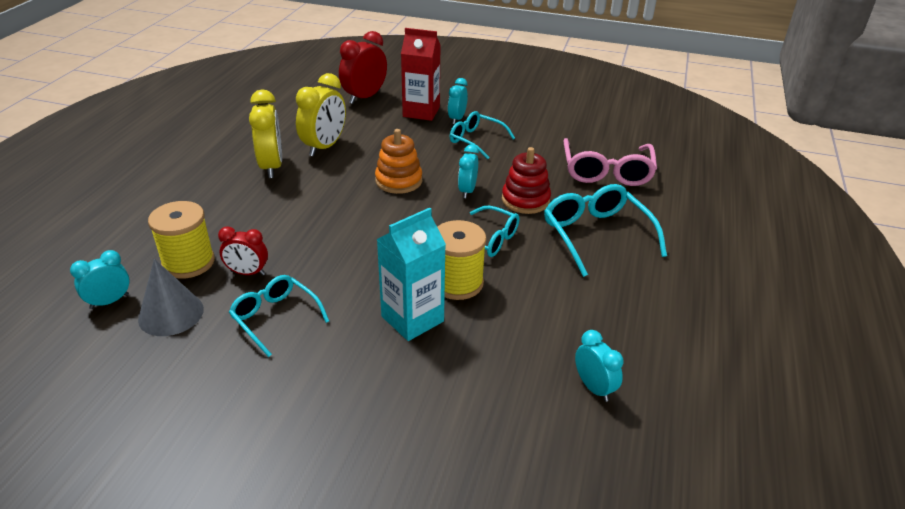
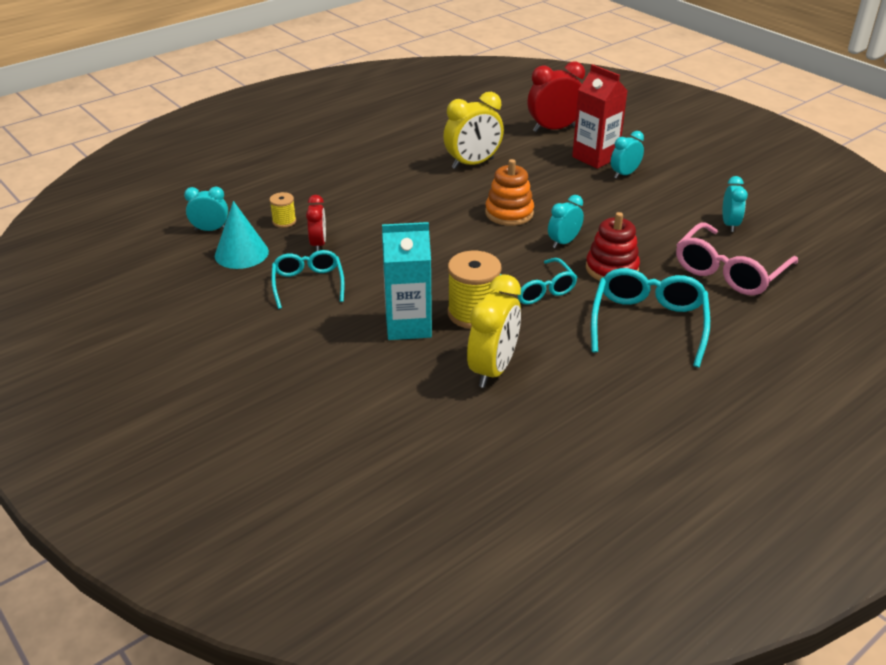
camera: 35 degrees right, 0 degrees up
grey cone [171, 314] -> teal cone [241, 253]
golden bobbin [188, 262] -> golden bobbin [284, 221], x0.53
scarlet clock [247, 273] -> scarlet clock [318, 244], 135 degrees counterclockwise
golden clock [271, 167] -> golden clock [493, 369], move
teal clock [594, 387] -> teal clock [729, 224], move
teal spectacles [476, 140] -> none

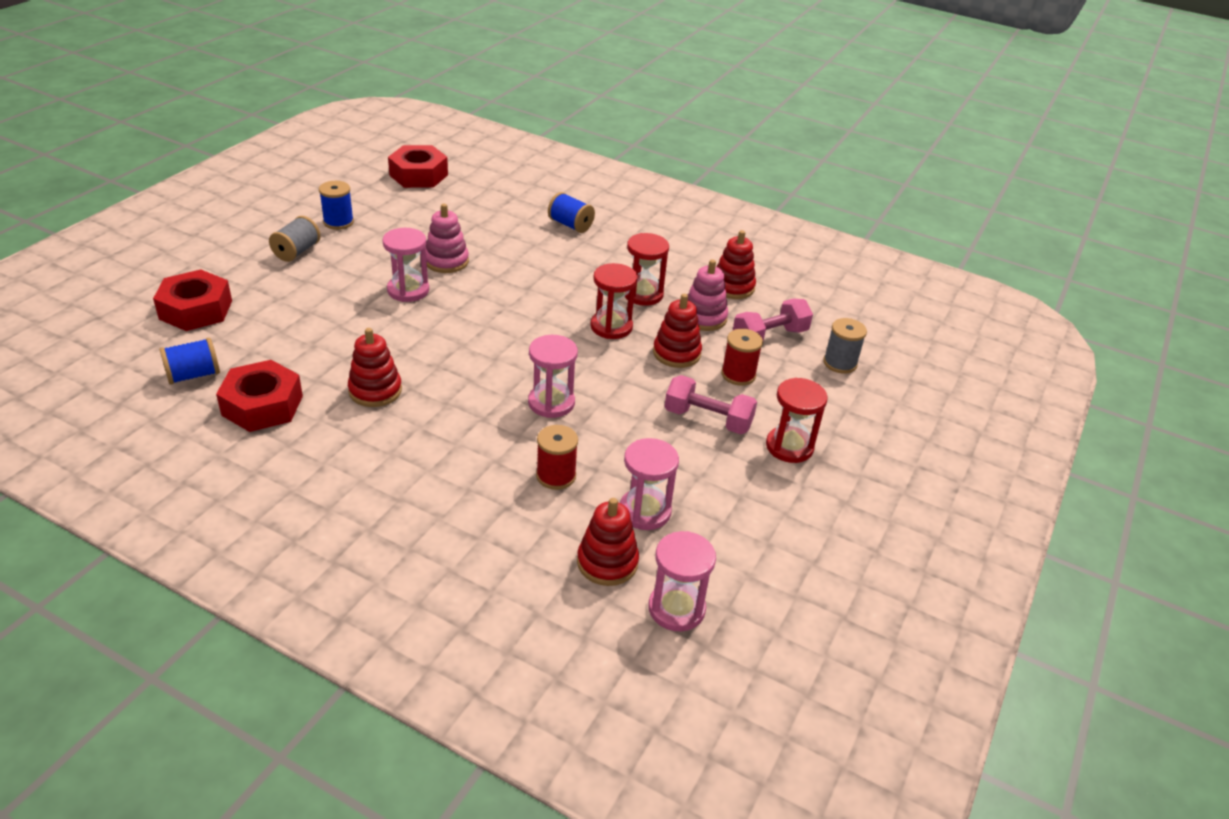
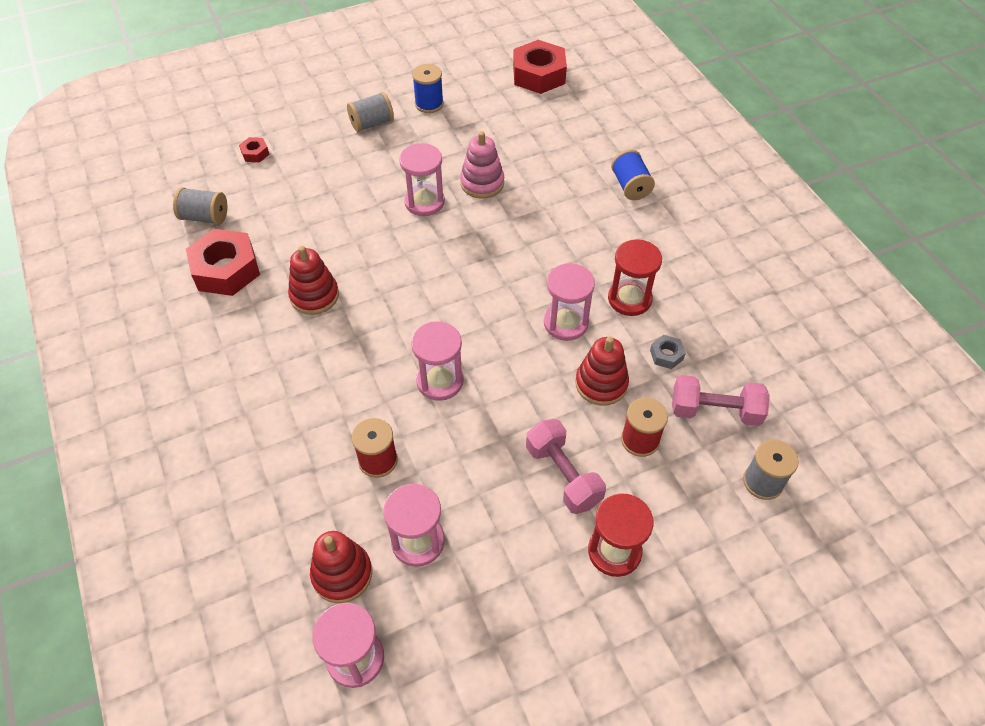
camera: 40 degrees right, 15 degrees up
cobalt bobbin [193, 375] -> grey bobbin [205, 217]
scarlet hexagon nut [196, 310] -> scarlet hexagon nut [255, 153], x0.45
scarlet sandglass [611, 327] -> rose-pink sandglass [565, 323]
rose-pink ring stacker [704, 317] -> grey hexagon nut [666, 355]
scarlet ring stacker [732, 287] -> none

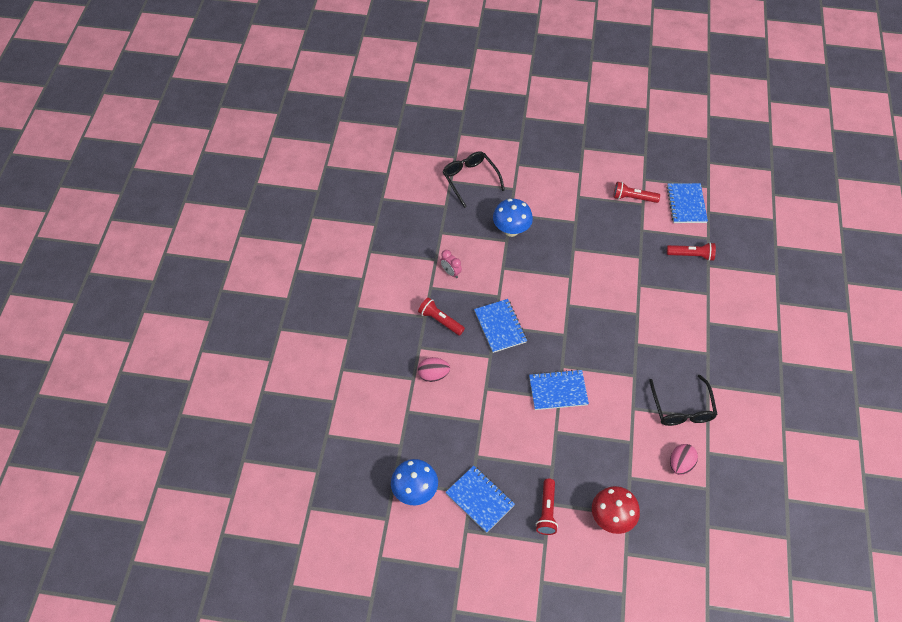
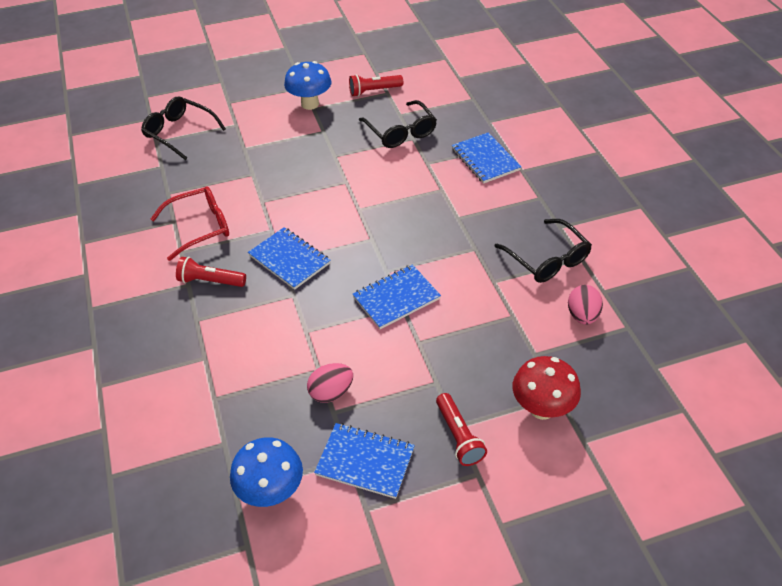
camera: 25 degrees left, 10 degrees down
rose-pink clock [450, 272] -> scarlet spectacles [199, 227]
cobalt mushroom [511, 230] -> cobalt mushroom [310, 104], move
rose-pink egg shape [433, 375] -> rose-pink egg shape [331, 392], move
none -> ebony spectacles [400, 132]
cobalt exercise book [686, 204] -> cobalt exercise book [485, 159], move
scarlet pocket torch [691, 255] -> none

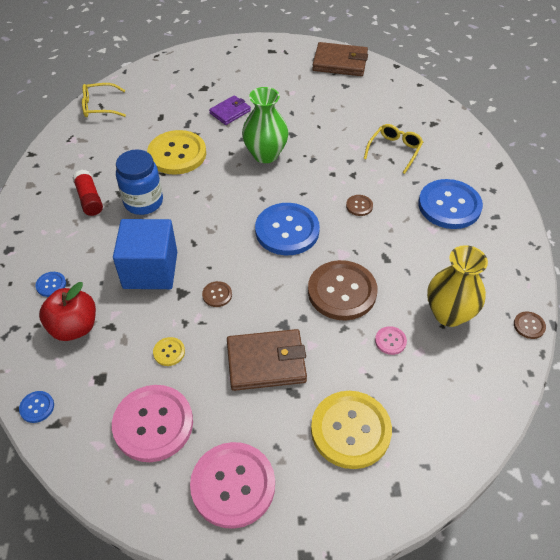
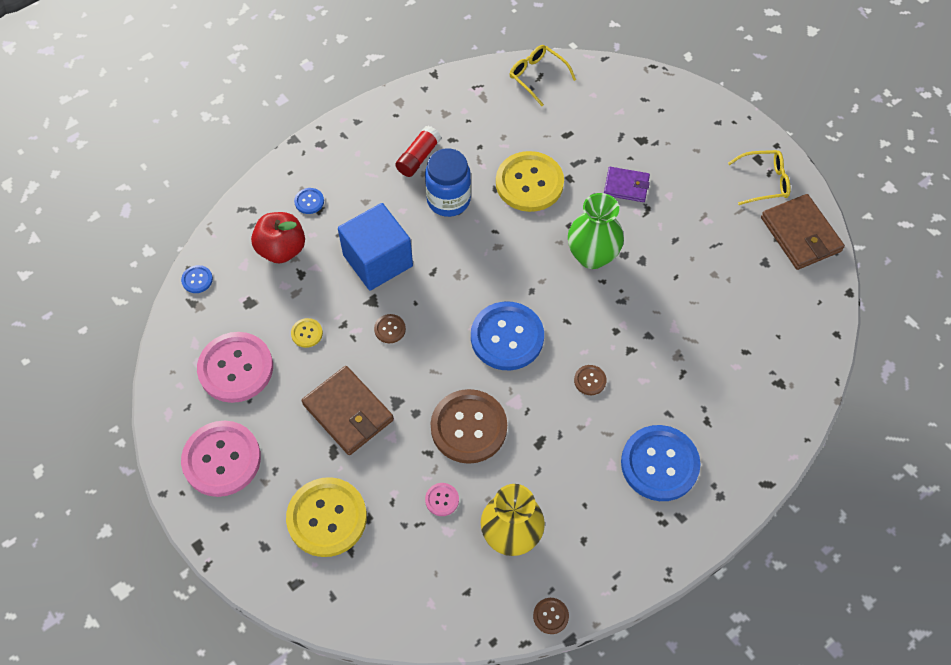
camera: 55 degrees right, 10 degrees up
golden spectacles [394, 150] -> golden spectacles [764, 182], move

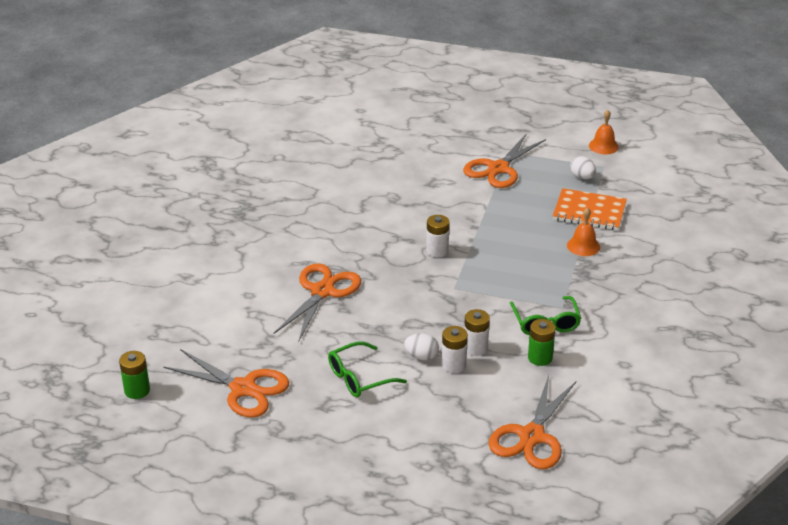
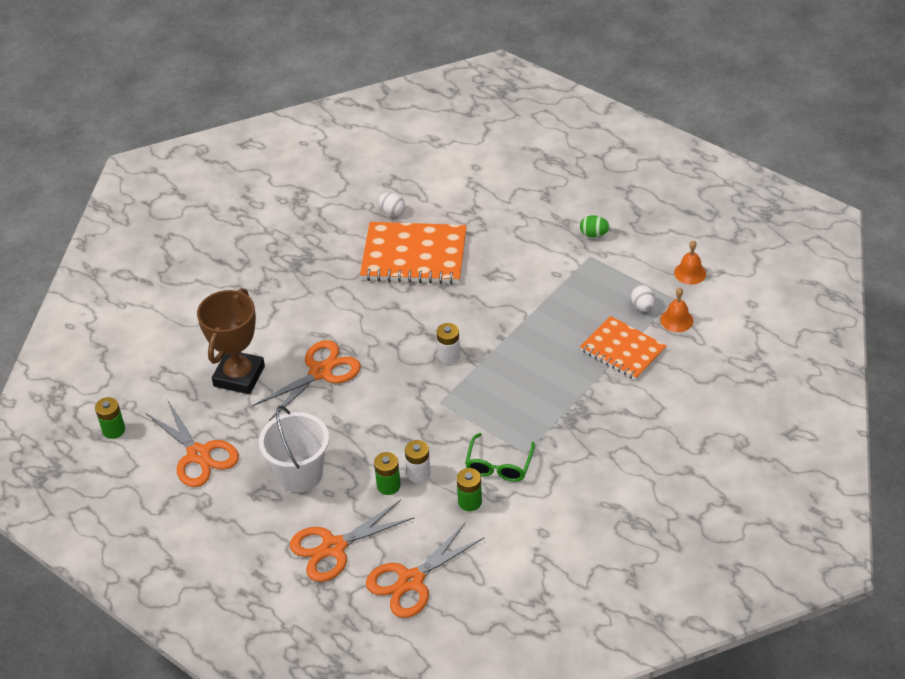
camera: 25 degrees right, 10 degrees up
none -> brown prize cup [239, 376]
green spectacles [359, 378] -> snow-white bucket [300, 474]
orange pair of scissors [498, 168] -> orange pair of scissors [333, 547], move
none -> orange exercise book [414, 256]
snow-white battery [453, 365] -> green battery [388, 485]
snow-white egg shape [421, 356] -> snow-white egg shape [392, 211], move
none -> green egg shape [594, 234]
orange school bell [583, 246] -> orange school bell [676, 320], move

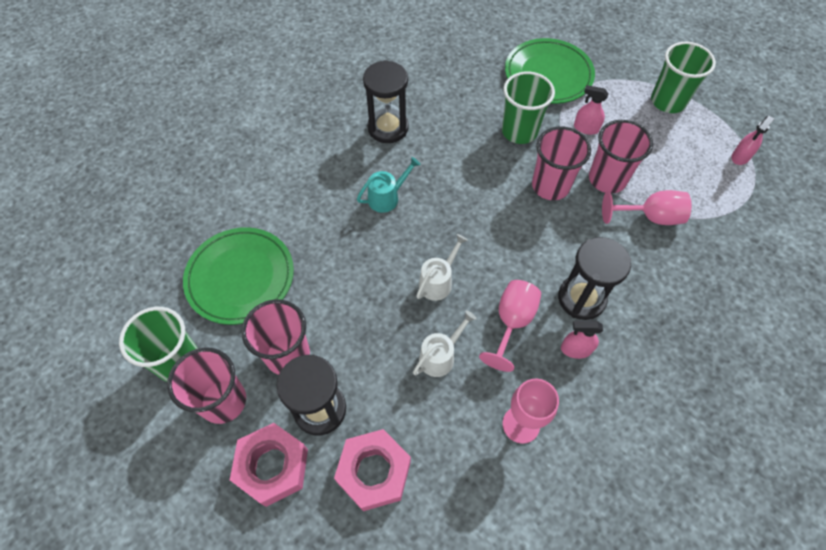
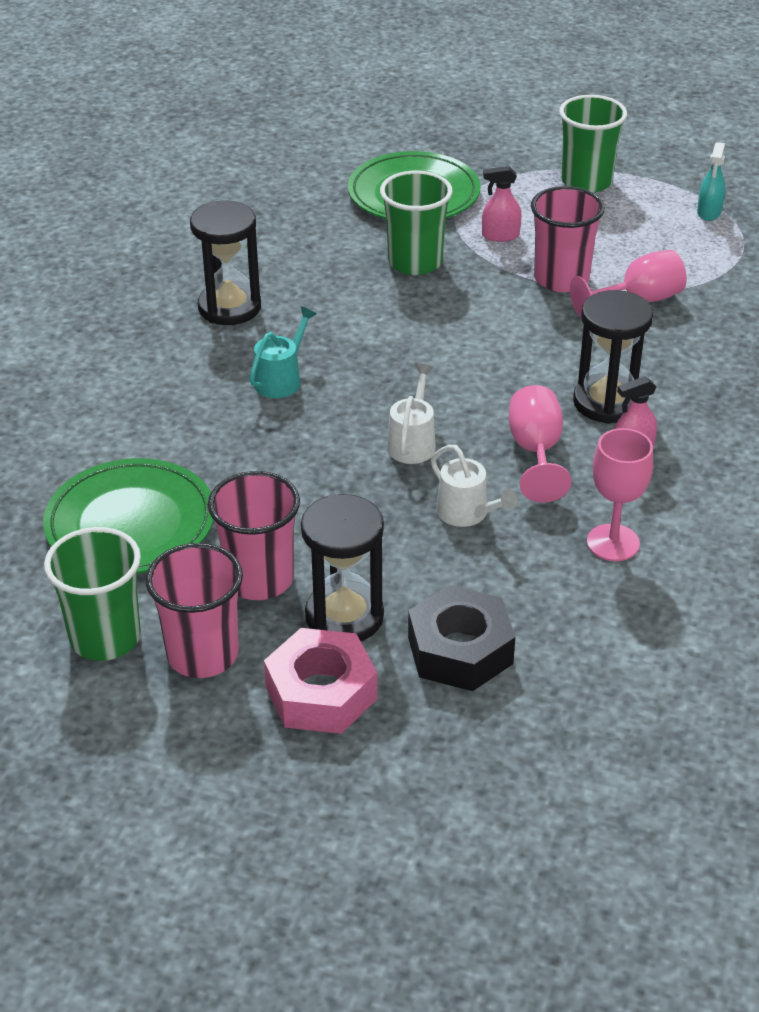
camera: 25 degrees left, 20 degrees down
rose-pink hexagon nut [374, 472] -> ebony hexagon nut [460, 650]
snow-white sprinkling can [440, 356] -> snow-white sprinkling can [467, 513], 120 degrees clockwise
rose-pink spray cleaner [740, 157] -> teal spray cleaner [709, 212]
rose-pink cup [550, 186] -> none

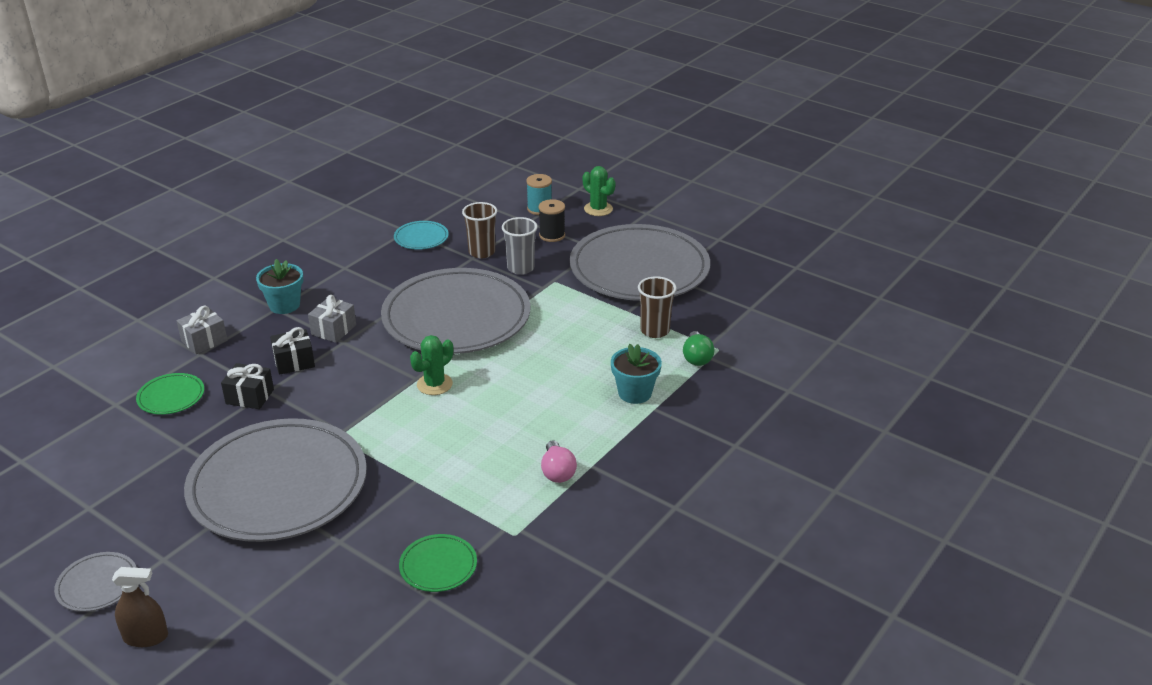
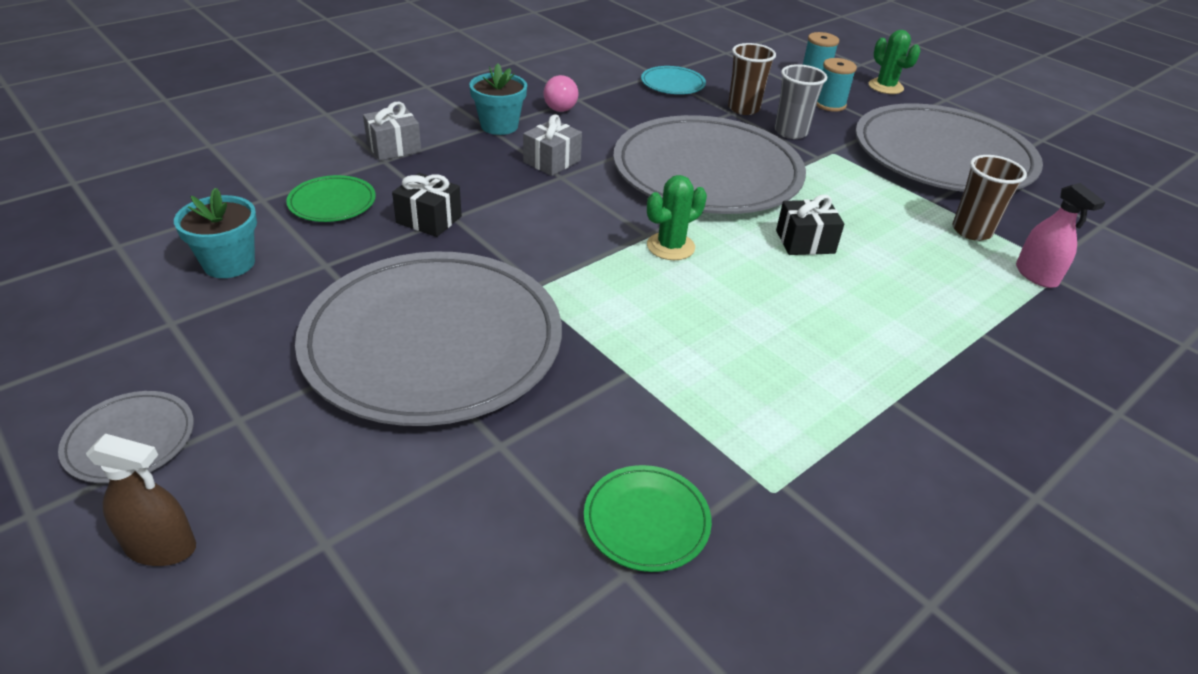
camera: 10 degrees right, 5 degrees up
teal flower pot [634, 393] -> teal flower pot [229, 263], move
rose-pink light bulb [557, 472] -> rose-pink light bulb [561, 106], move
ebony gift [294, 362] -> ebony gift [805, 242], move
ebony bobbin [552, 235] -> teal bobbin [830, 104]
green light bulb [696, 358] -> rose-pink spray cleaner [1036, 275]

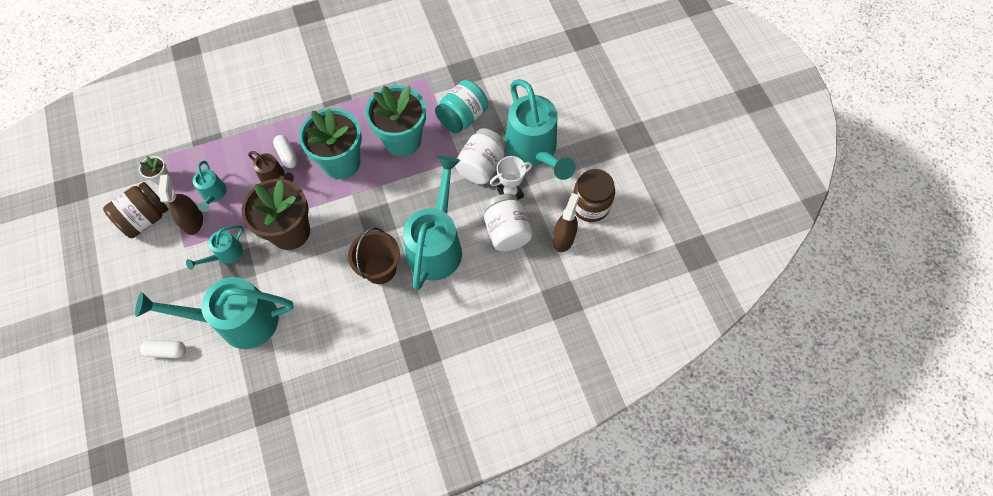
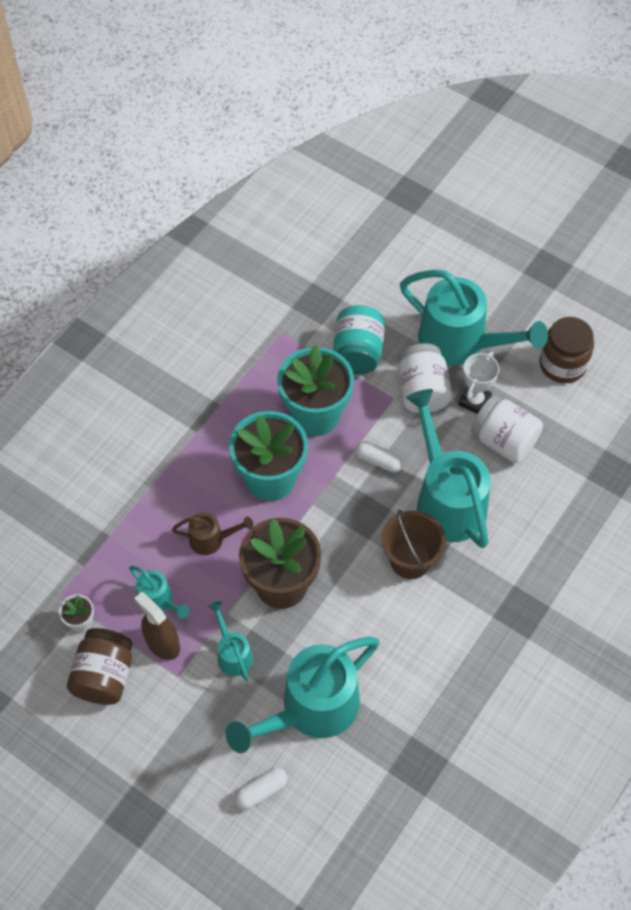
camera: 35 degrees left, 5 degrees down
teal sprinkling can [225, 254] -> teal sprinkling can [232, 653], 150 degrees clockwise
snow-white pill [287, 155] -> snow-white pill [379, 461], move
brown spray cleaner [563, 238] -> none

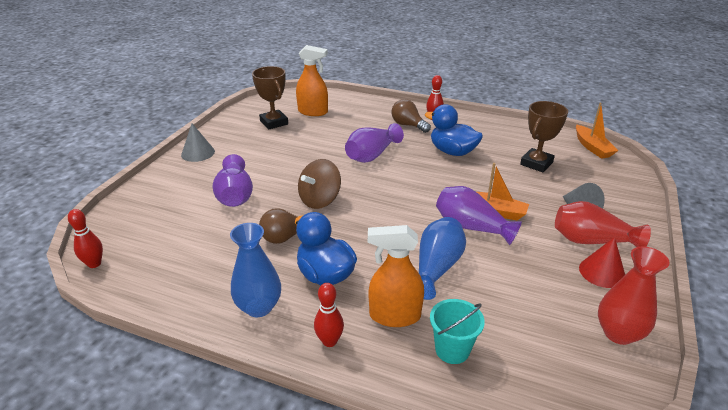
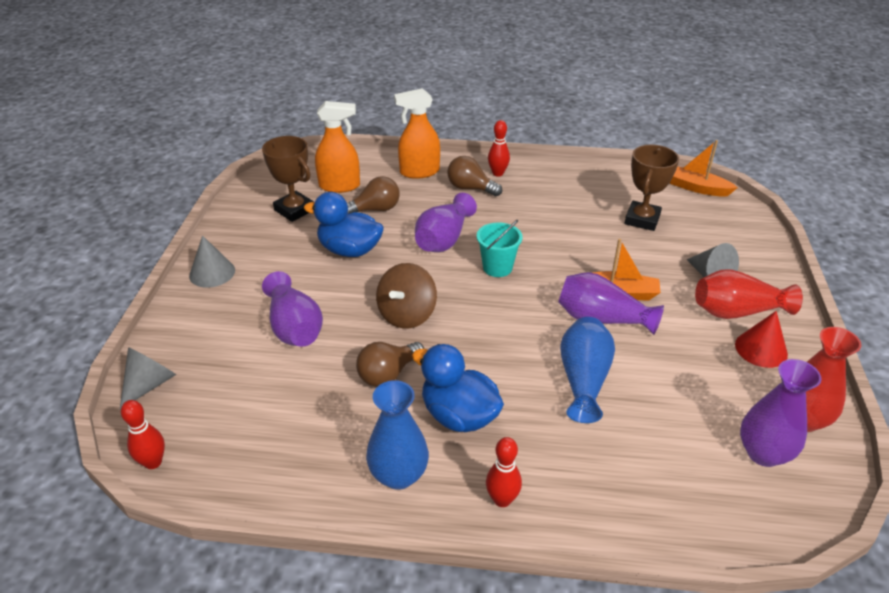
camera: 15 degrees left, 5 degrees up
none -> grey cone [150, 384]
cobalt duck [452, 152] -> cobalt duck [349, 250], move
none -> brown light bulb [375, 209]
orange spray cleaner [394, 316] -> orange spray cleaner [419, 172], move
teal bucket [452, 350] -> teal bucket [497, 267], move
orange sailboat [592, 147] -> orange sailboat [696, 187], 150 degrees clockwise
none -> violet flower vase [763, 453]

